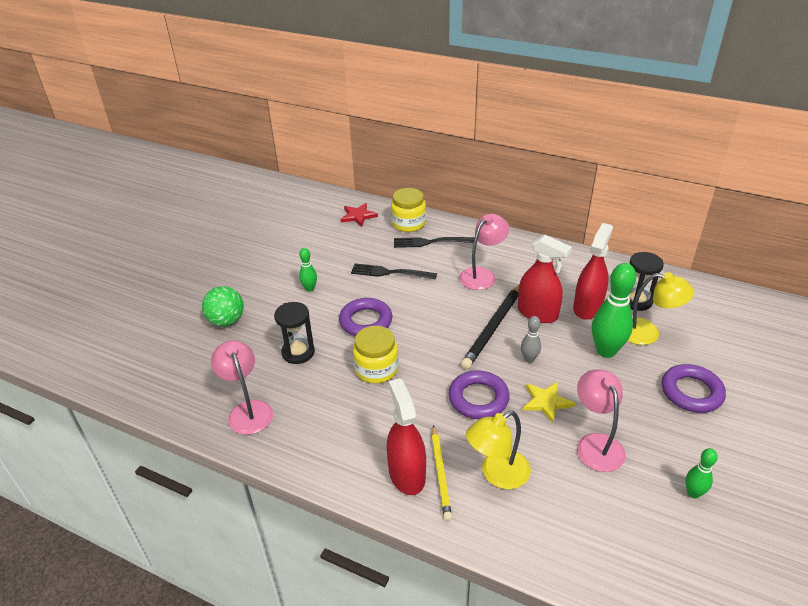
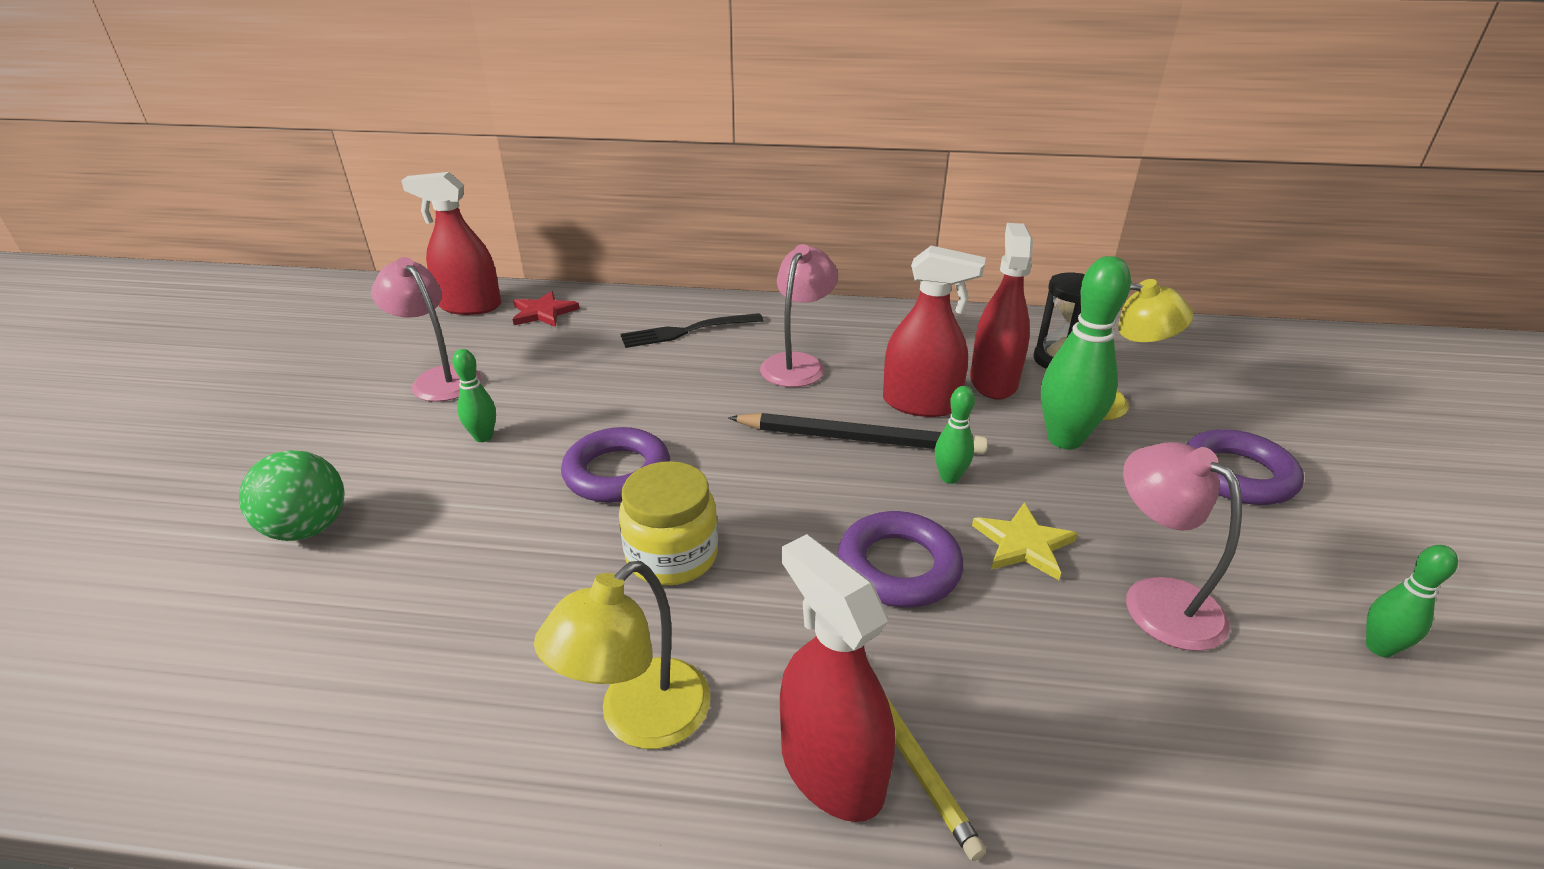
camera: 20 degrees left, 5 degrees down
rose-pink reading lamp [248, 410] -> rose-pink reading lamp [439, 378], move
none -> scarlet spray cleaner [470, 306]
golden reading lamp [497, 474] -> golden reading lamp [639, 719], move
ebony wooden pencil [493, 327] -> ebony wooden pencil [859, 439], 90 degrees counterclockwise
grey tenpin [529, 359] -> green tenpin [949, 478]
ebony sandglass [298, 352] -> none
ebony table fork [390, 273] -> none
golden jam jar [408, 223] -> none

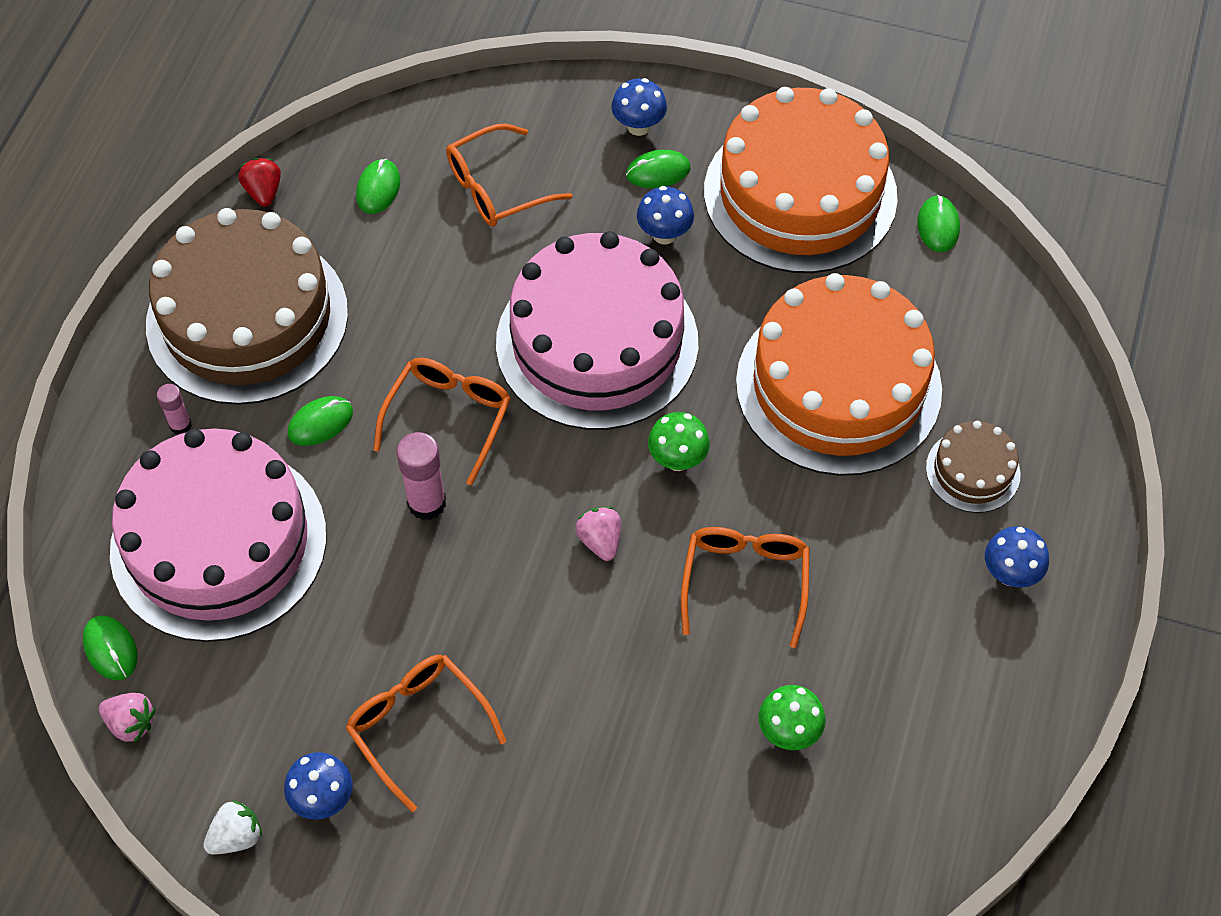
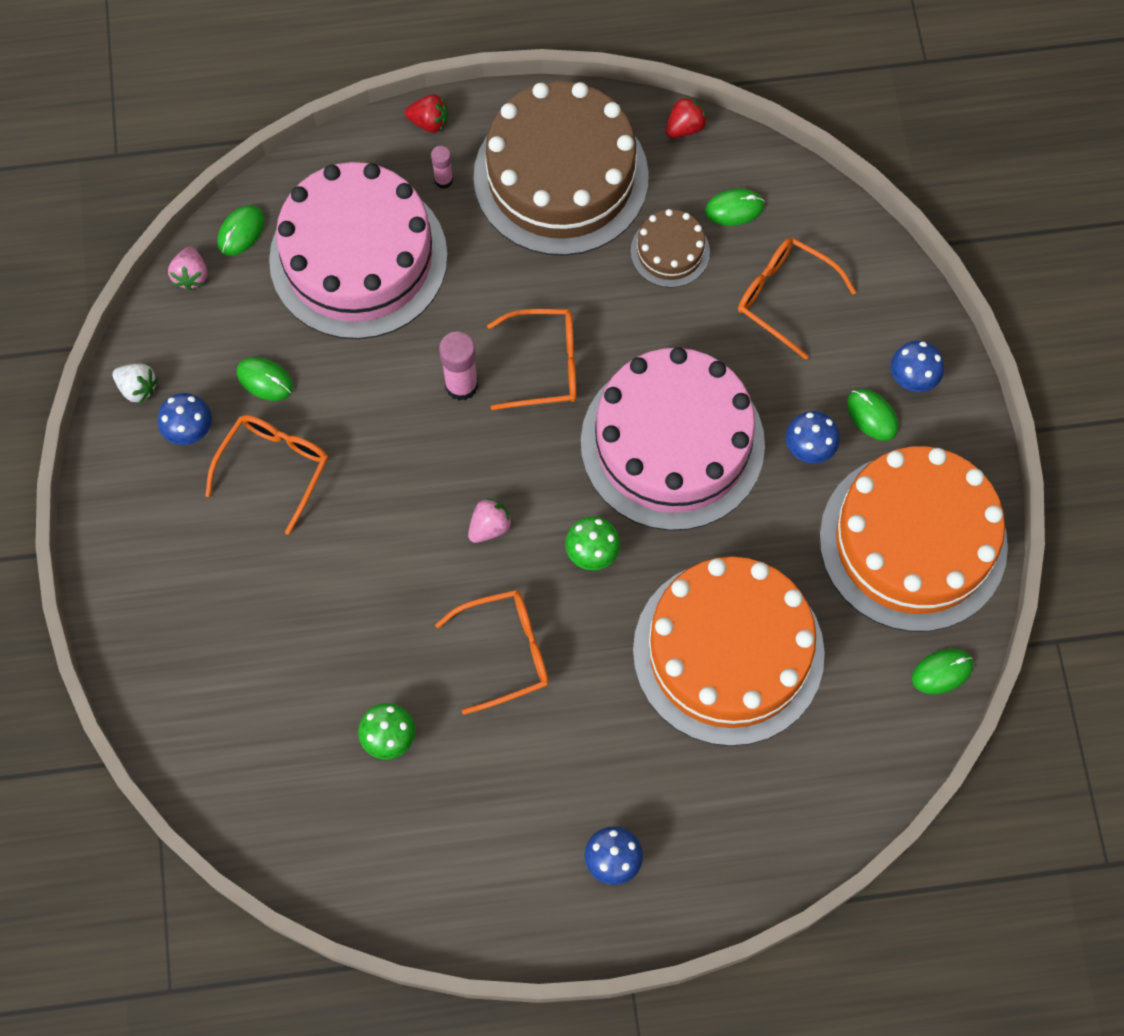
camera: 65 degrees right, 10 degrees up
green PC mouse [320, 423] -> green PC mouse [265, 380], move
none -> scarlet toy strawberry [429, 122]
brown layer cake [973, 471] -> brown layer cake [670, 251], move

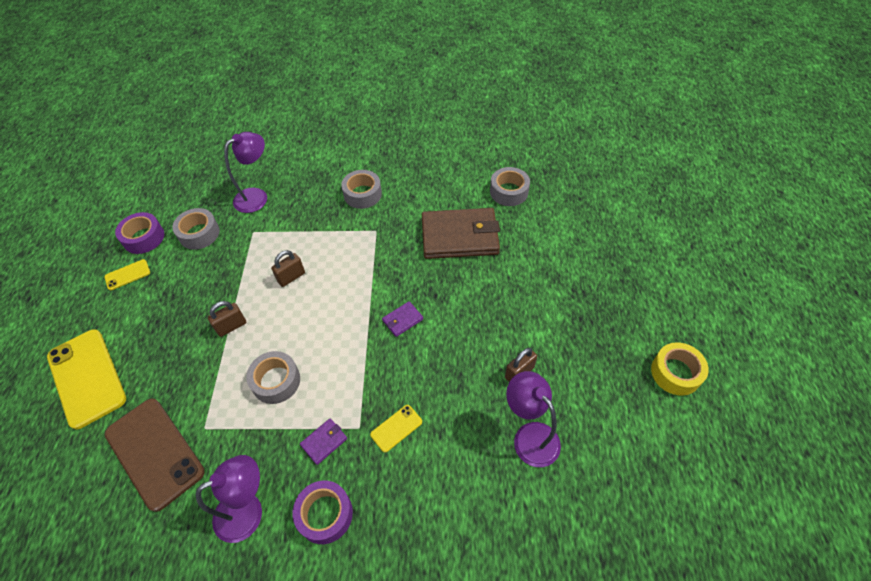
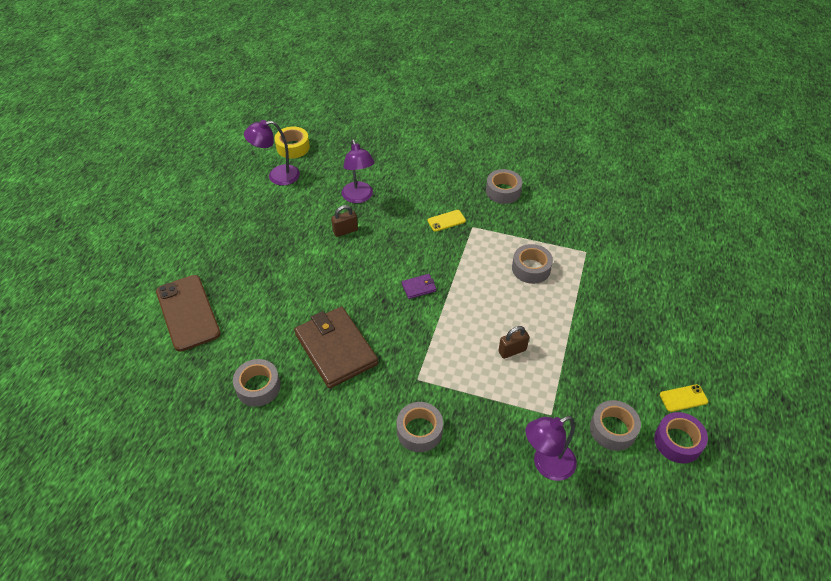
camera: 165 degrees left, 5 degrees down
brown phone [155, 452] -> brown phone [187, 312], move
violet reading lamp [248, 511] -> violet reading lamp [277, 176], move
golden tape [675, 373] -> golden tape [293, 147], move
brown wallet [460, 236] -> brown wallet [336, 349], 45 degrees clockwise
violet tape [325, 514] -> grey tape [503, 191]
golden phone [86, 377] -> none
brown small lock [231, 326] -> none
violet wallet [324, 442] -> none

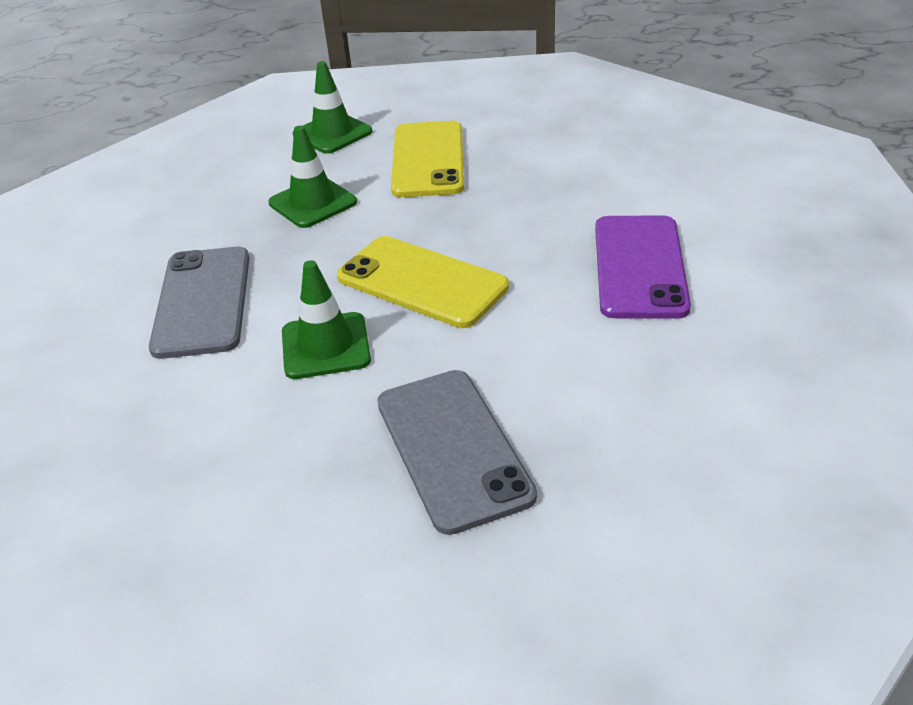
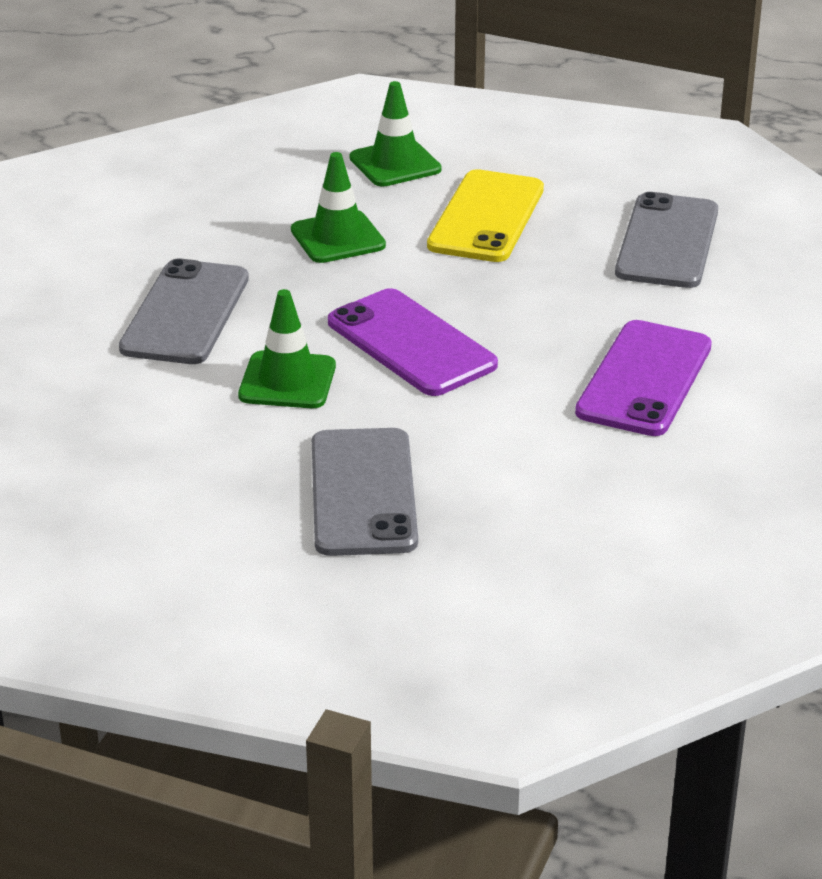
camera: 15 degrees right, 5 degrees down
golden phone [421, 282] -> violet phone [411, 344]
none -> grey phone [667, 242]

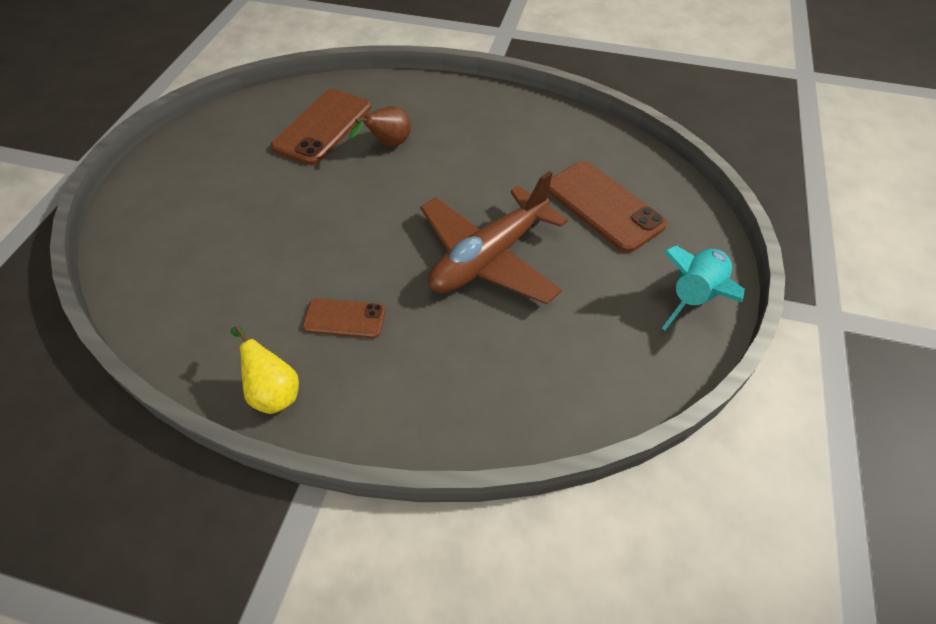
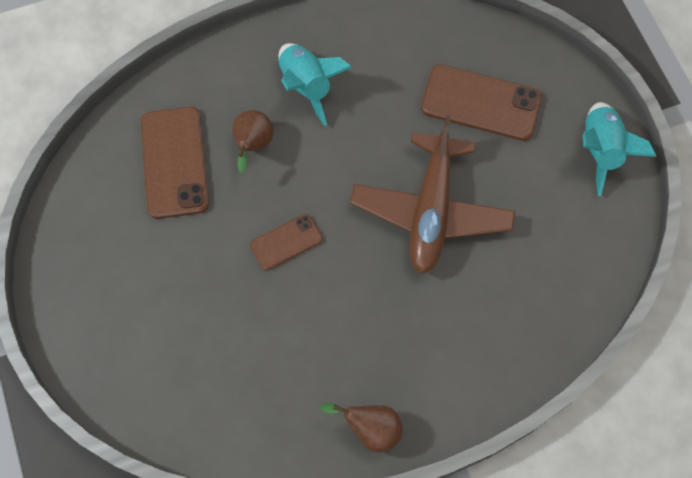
camera: 35 degrees left, 15 degrees up
brown phone [344, 318] -> brown phone [286, 242], move
none -> teal rocket [307, 86]
golden pear [273, 391] -> brown pear [370, 429]

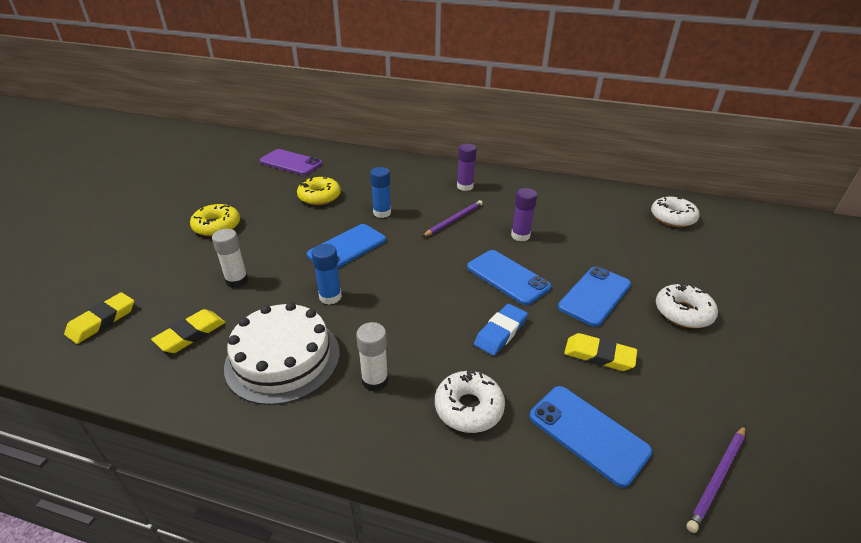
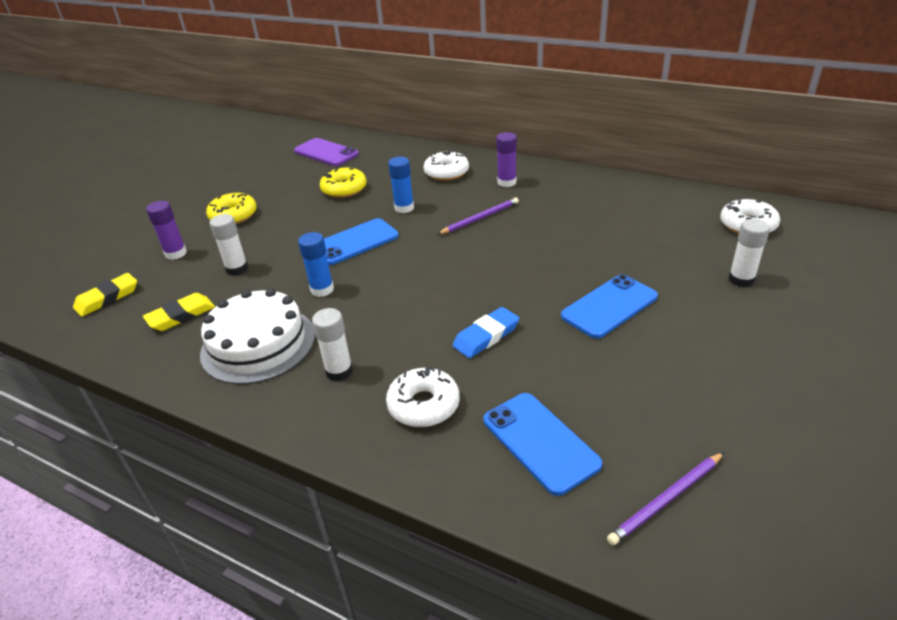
camera: 15 degrees right, 0 degrees up
violet stick of glue [520, 236] -> violet stick of glue [176, 253], move
snow-white doughnut [683, 312] -> snow-white doughnut [446, 172], move
none -> snow-white stick of glue [741, 280]
cobalt phone [508, 277] -> none
golden gum eraser [599, 355] -> none

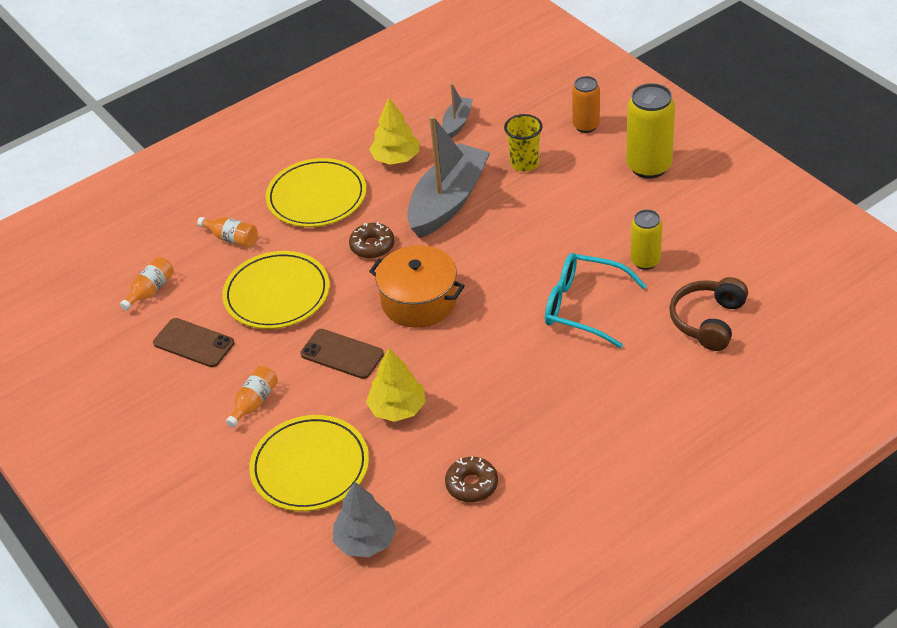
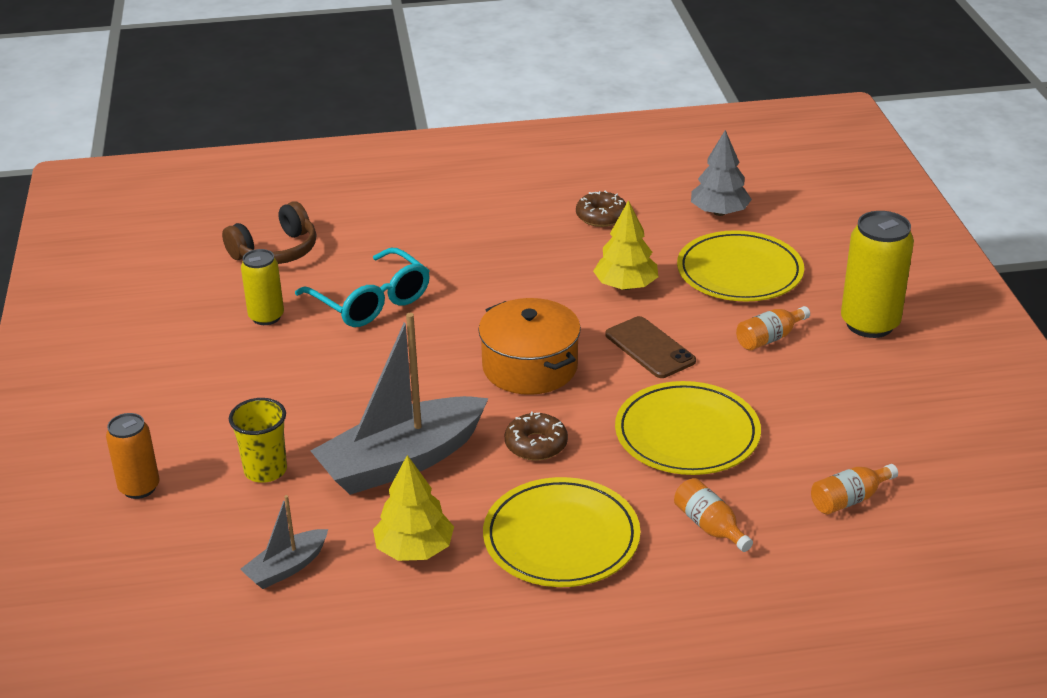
camera: 155 degrees left, 10 degrees down
golden tin [649, 166] -> golden tin [869, 324], move
brown phone [193, 343] -> none

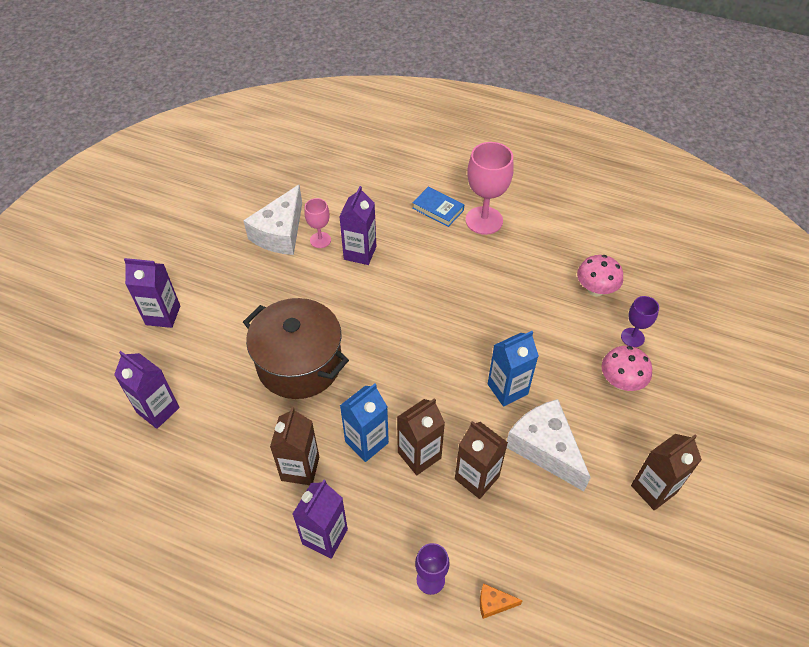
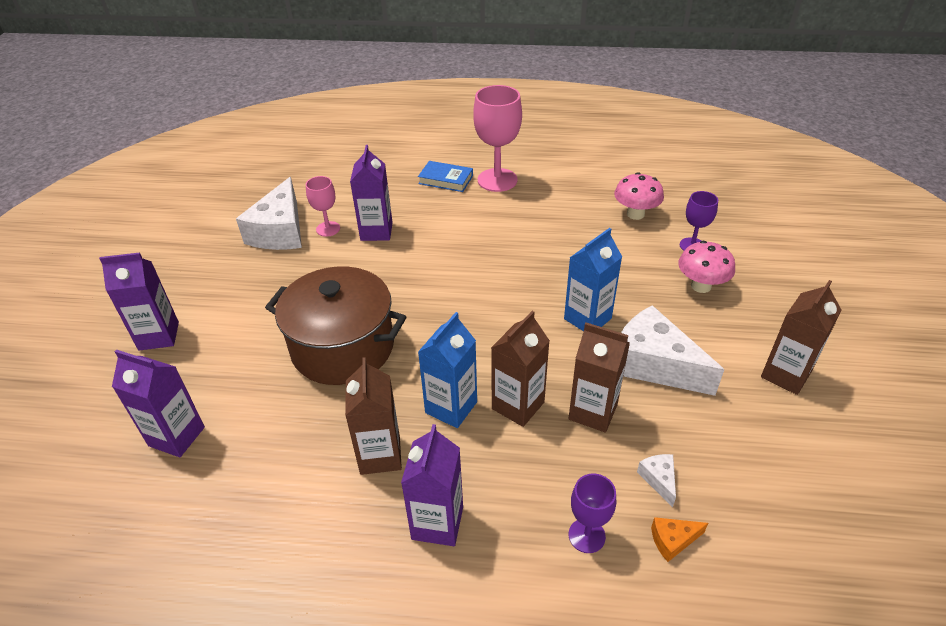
camera: 15 degrees left, 10 degrees down
none -> snow-white cheese wedge [659, 480]

